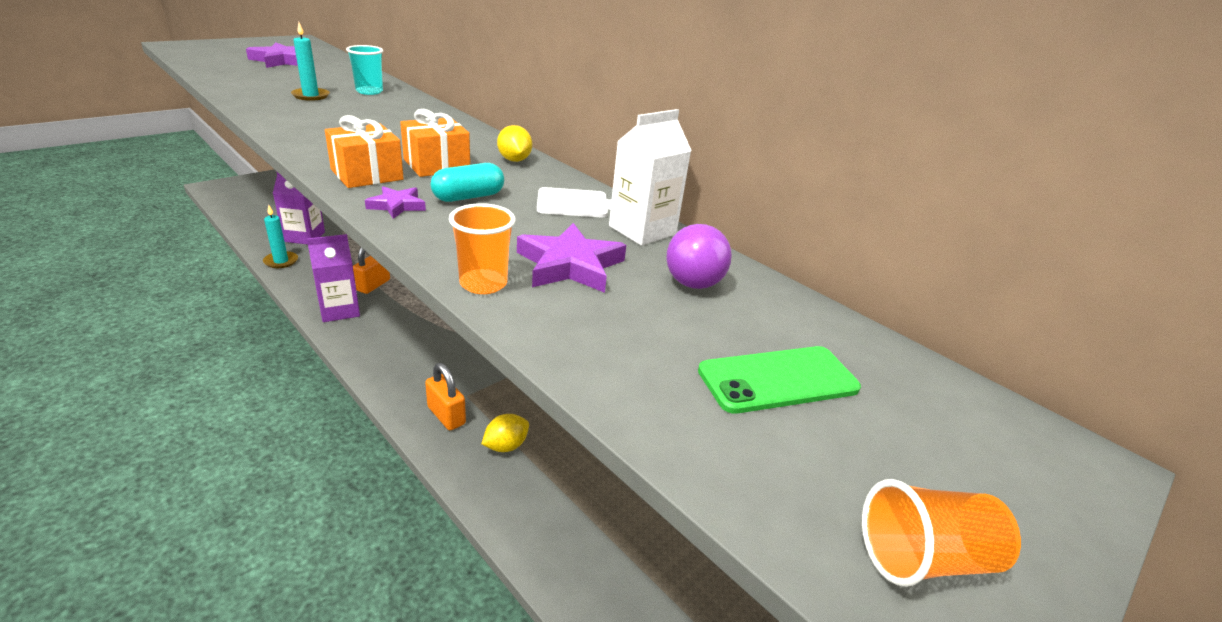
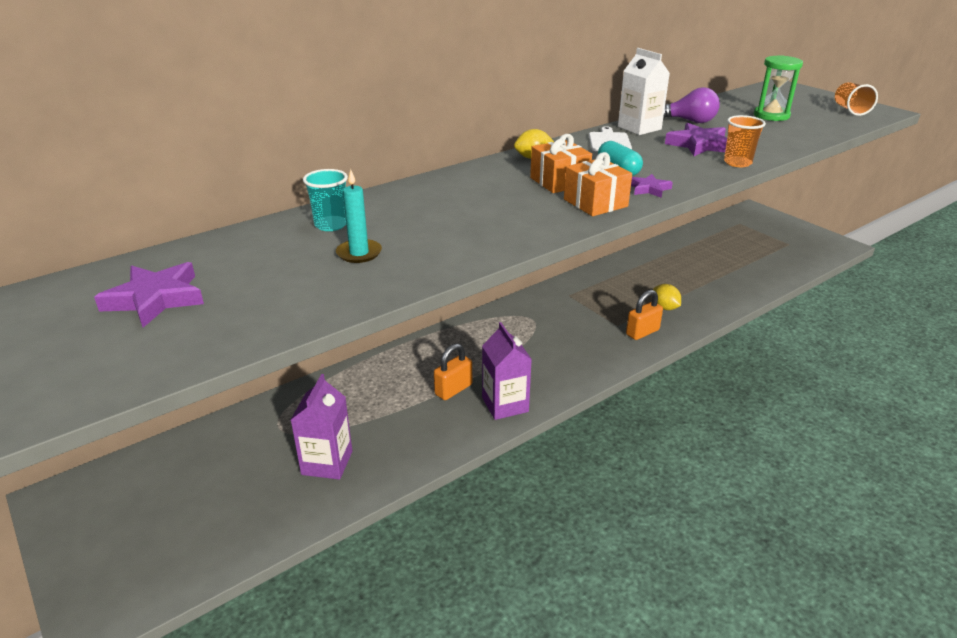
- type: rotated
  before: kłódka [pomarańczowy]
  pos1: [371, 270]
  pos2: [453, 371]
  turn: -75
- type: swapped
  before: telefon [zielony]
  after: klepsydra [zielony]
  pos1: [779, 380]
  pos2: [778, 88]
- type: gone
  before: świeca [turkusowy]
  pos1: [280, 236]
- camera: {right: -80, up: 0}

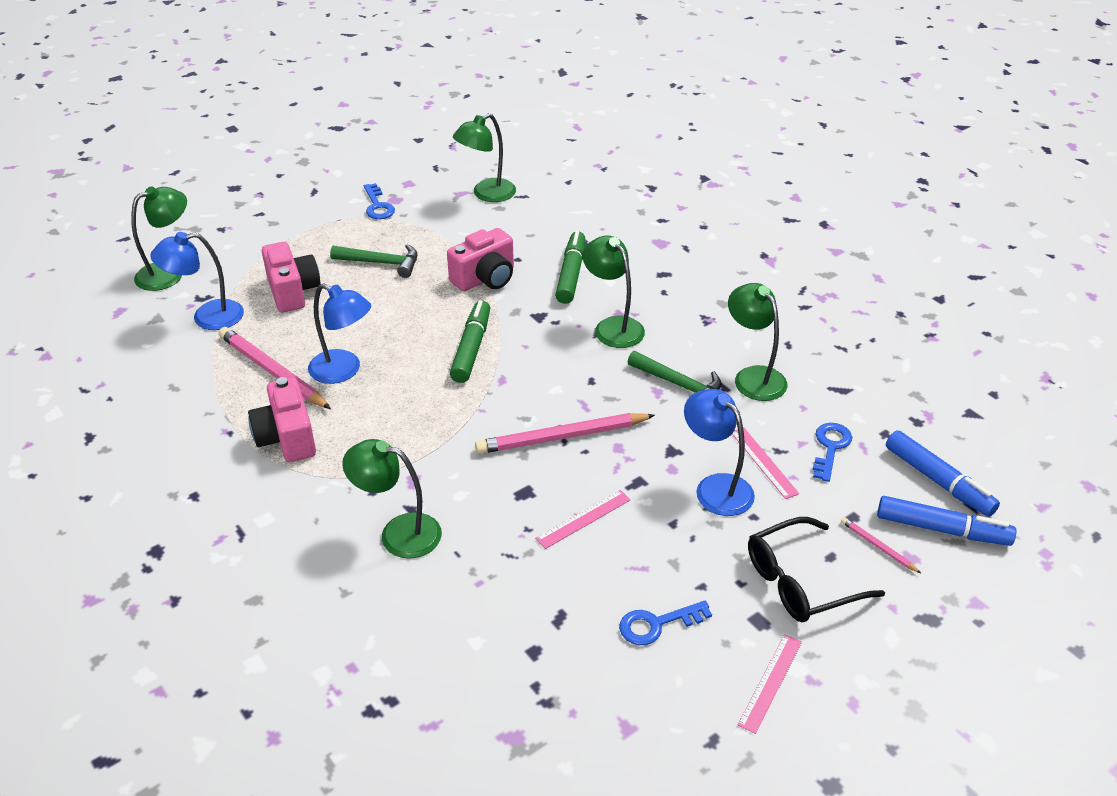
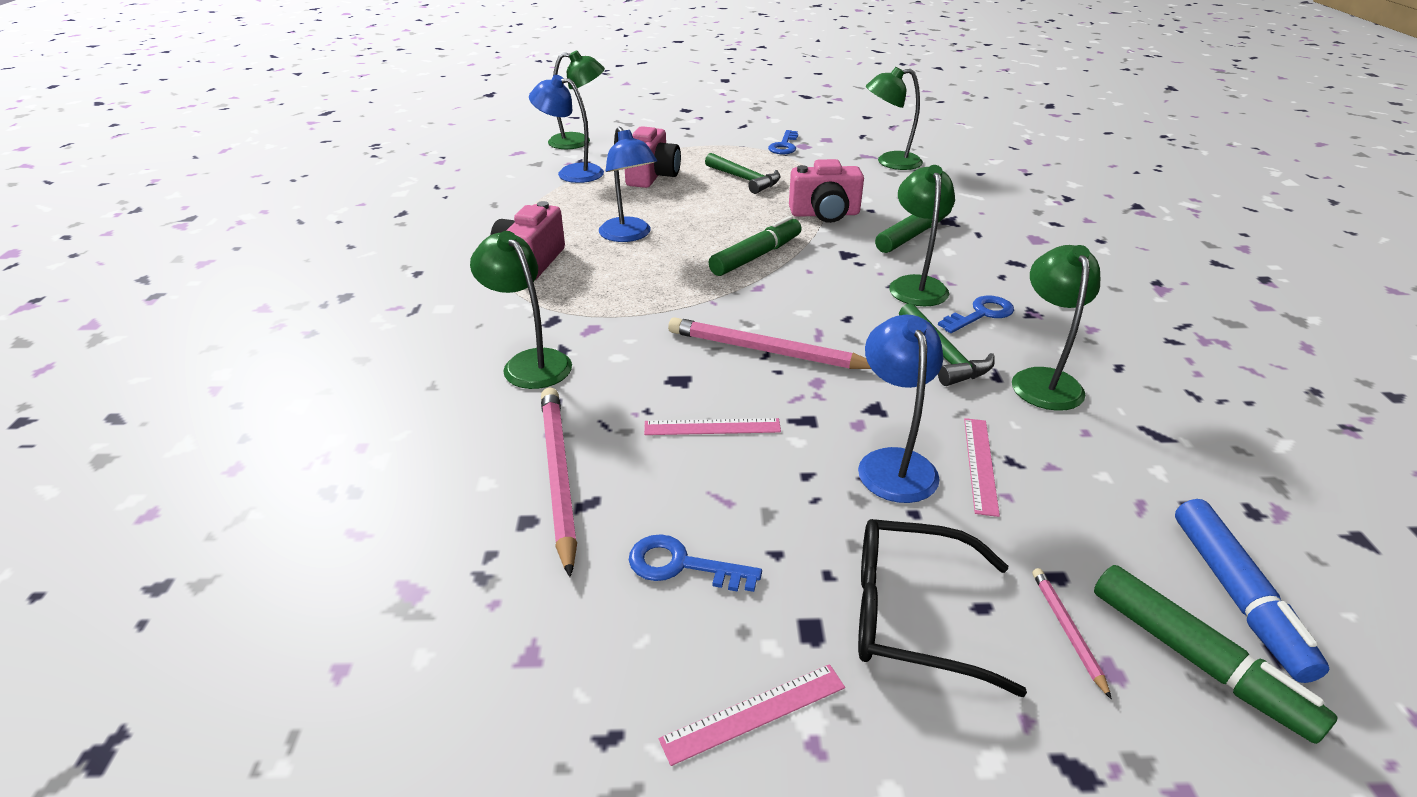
- type: shifted
  before: ołówek [różowy]
  pos1: [275, 368]
  pos2: [559, 482]
- type: shifted
  before: klucz [niebieski]
  pos1: [832, 452]
  pos2: [976, 314]
- type: repainted
  before: flamaster [niebieski]
  after: flamaster [zielony]
  pos1: [946, 521]
  pos2: [1216, 654]
- camera: {right: 35, up: -5}

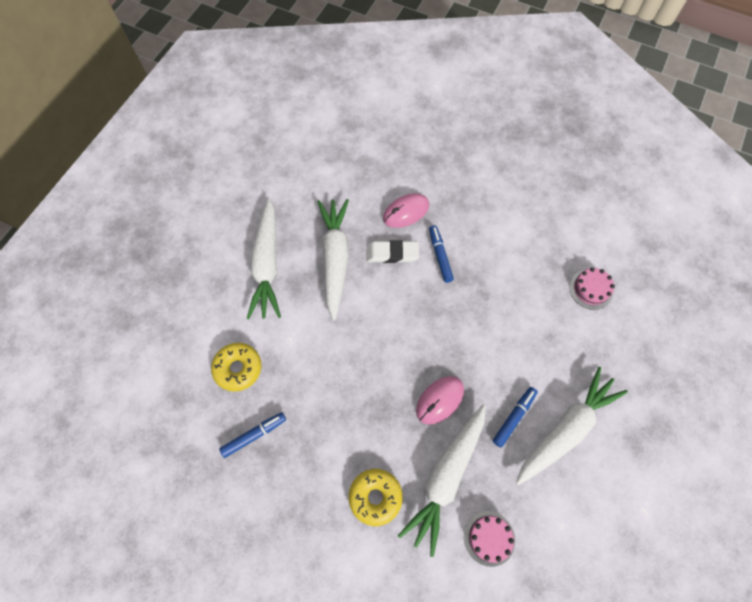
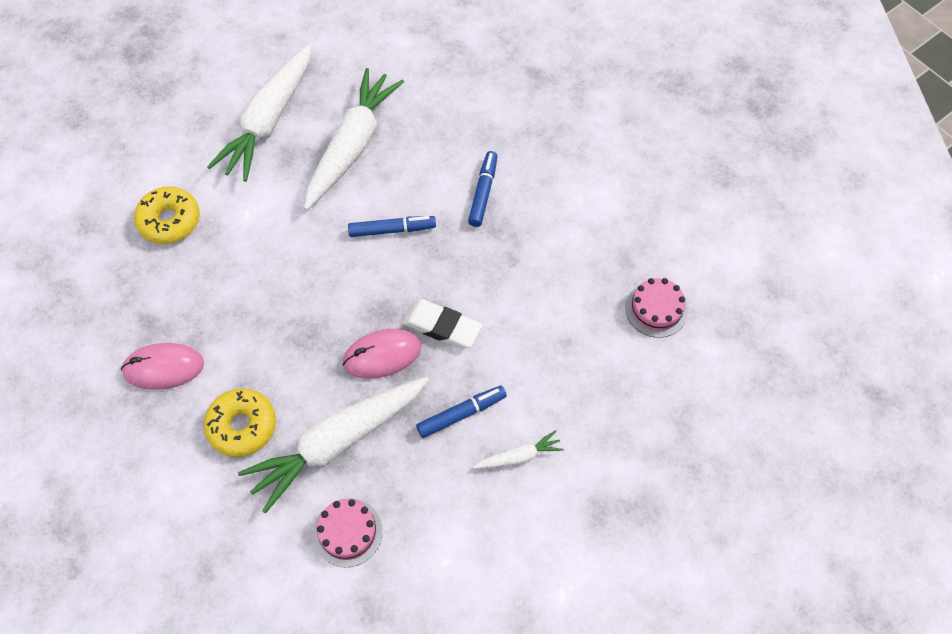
- type: shifted
  before: myszka [różowy]
  pos1: [406, 210]
  pos2: [162, 366]
- type: shifted
  before: flamaster [niebieski]
  pos1: [252, 435]
  pos2: [392, 226]
- type: shifted
  before: gumka do mazania [biały]
  pos1: [393, 251]
  pos2: [442, 324]
- type: scaled
  before: marchewka [biały]
  pos1: [572, 426]
  pos2: [518, 449]
  scale: 0.44
- camera: {right: 25, up: -5}

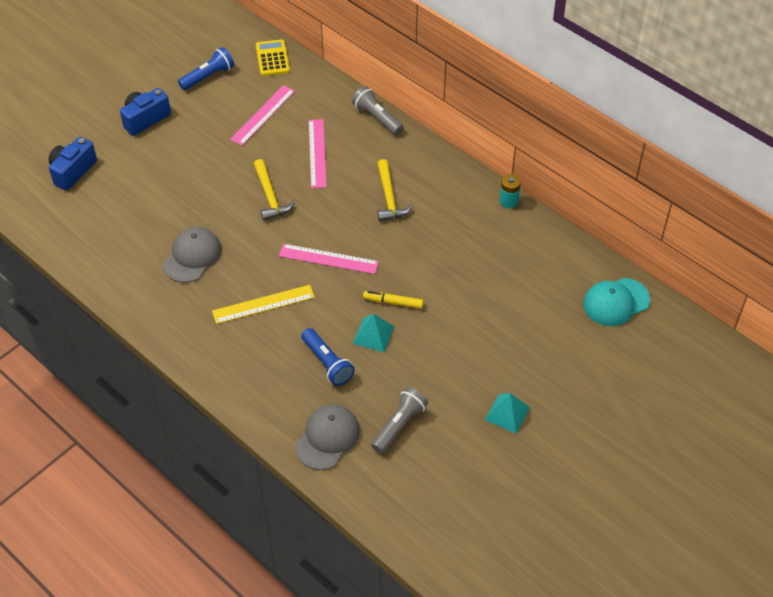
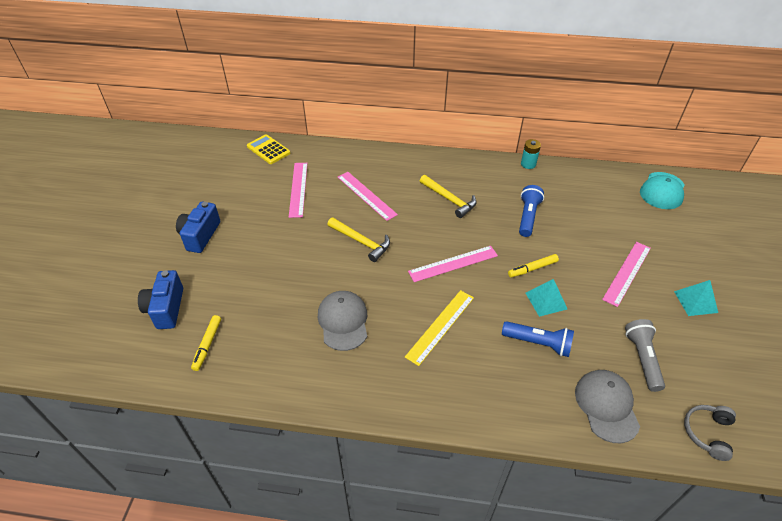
- type: new
  after: flamaster [żółty]
  pos2: [206, 343]
- type: shifted
  before: latarka [niebieski]
  pos1: [206, 68]
  pos2: [531, 211]
- type: new
  after: linijka [różowy]
  pos2: [626, 274]
- type: new
  after: słuchawki [szary]
  pos2: [710, 433]
- type: gone
  before: latarka [szary]
  pos1: [377, 110]
- camera: {right: -35, up: -5}

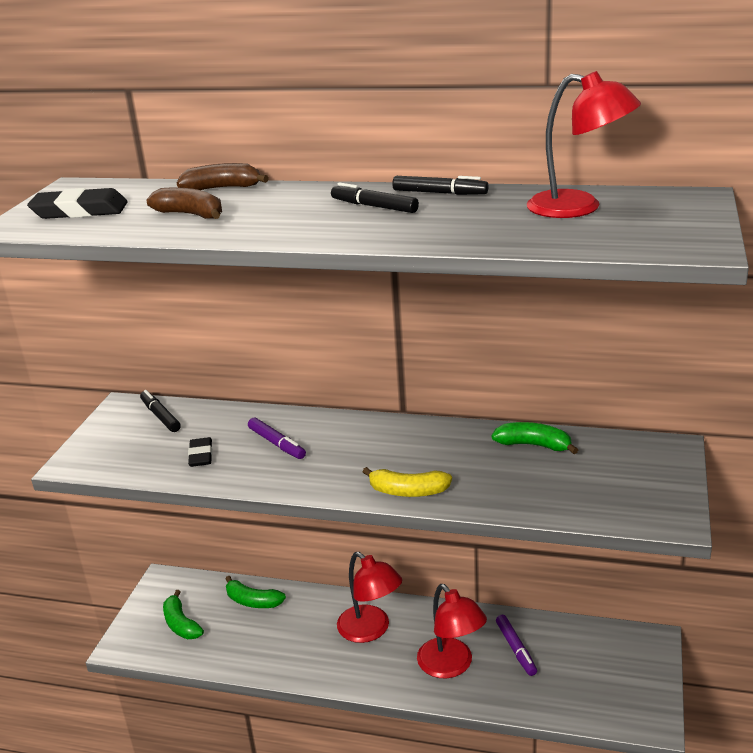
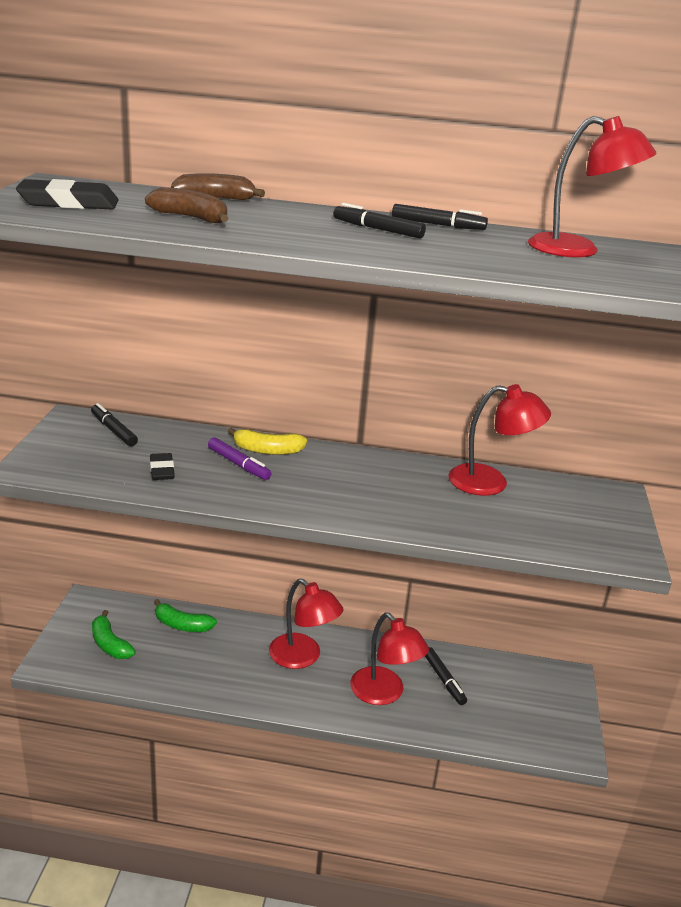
- type: shifted
  before: banan [żółty]
  pos1: [407, 482]
  pos2: [267, 441]
- type: repainted
  before: flamaster [fioletowy]
  after: flamaster [czarny]
  pos1: [516, 645]
  pos2: [446, 676]
- type: swapped
  before: banan [zielony]
  after: lampka [czerwony]
  pos1: [535, 438]
  pos2: [499, 440]
- camera: {right: -10, up: 0}

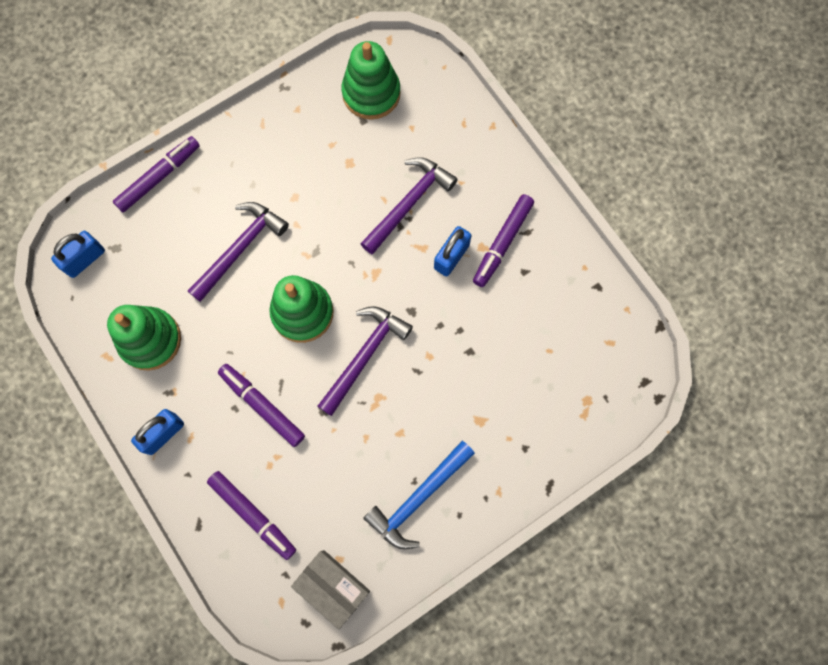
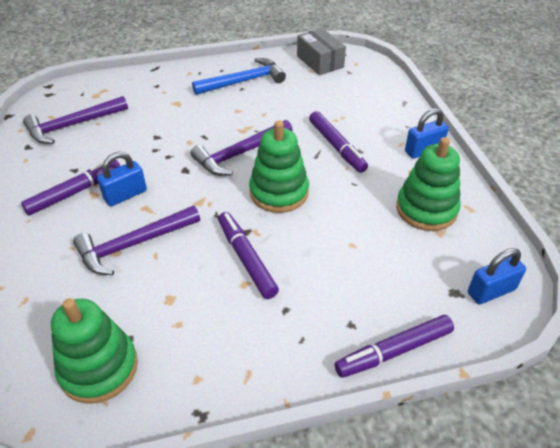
- type: shifted
  before: młotek [fioletowy]
  pos1: [238, 252]
  pos2: [75, 120]
- type: shifted
  before: flamaster [fioletowy]
  pos1: [251, 515]
  pos2: [248, 255]
- camera: {right: -160, up: -30}

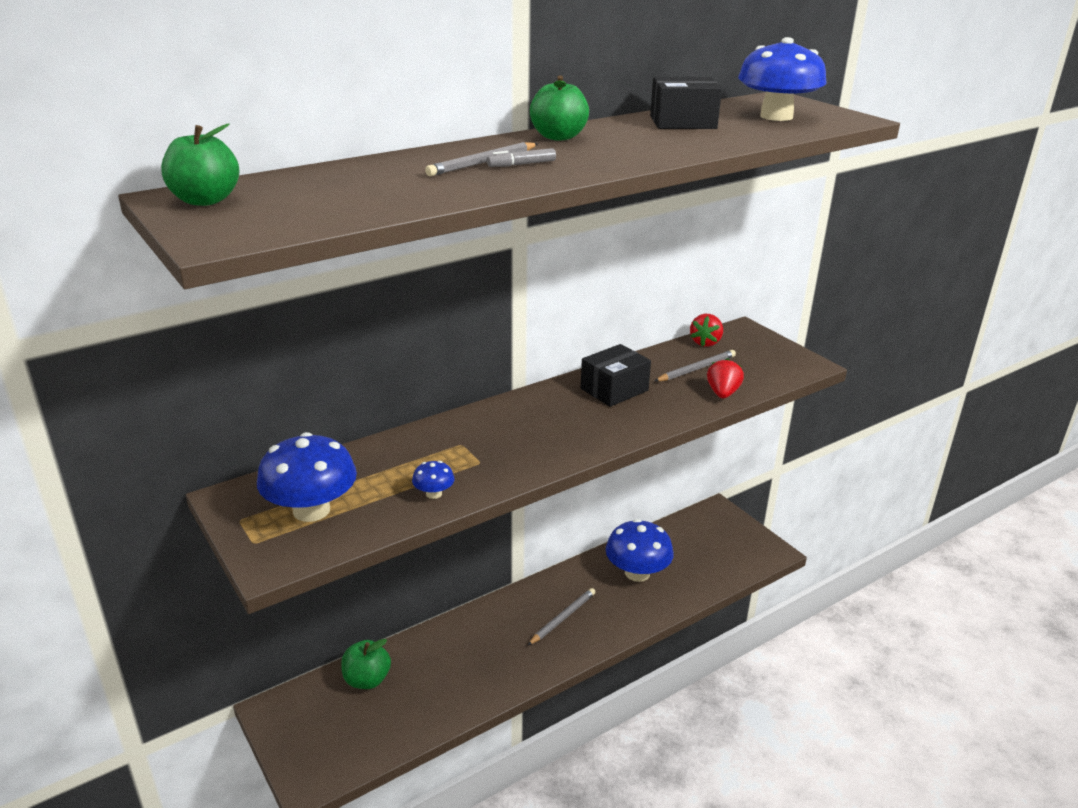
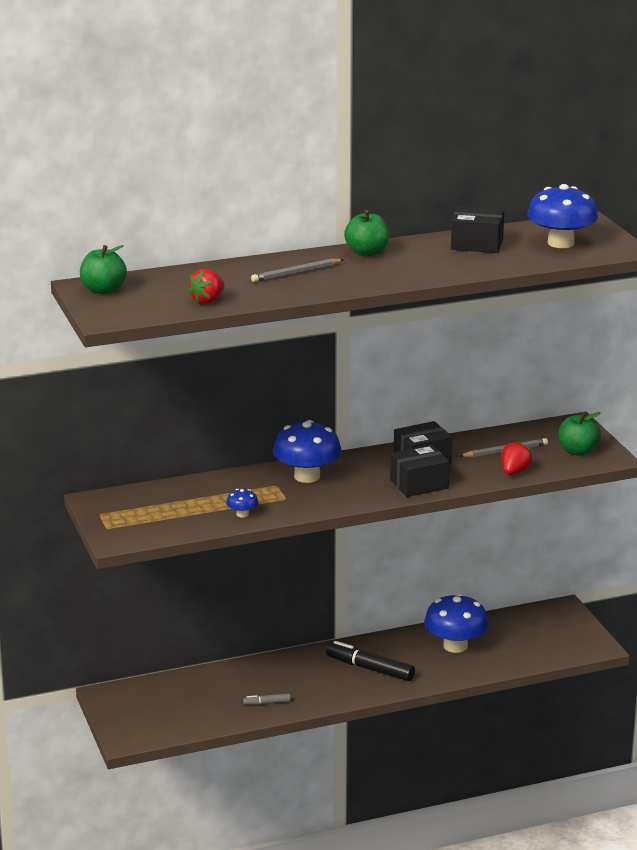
- type: shifted
  before: truskawka [czerwony]
  pos1: [706, 330]
  pos2: [206, 286]
- type: shifted
  before: flamaster [szary]
  pos1: [521, 157]
  pos2: [267, 699]
- type: shifted
  before: grzyb [niebieski]
  pos1: [307, 477]
  pos2: [307, 451]
- type: swapped
  before: ołówek [szary]
  after: flamaster [czarny]
  pos1: [561, 616]
  pos2: [370, 661]
- type: new
  after: pudełko [czarny]
  pos2: [420, 471]
- type: shifted
  before: jabłko [zielony]
  pos1: [366, 664]
  pos2: [580, 434]
- camera: {right: 15, up: -5}

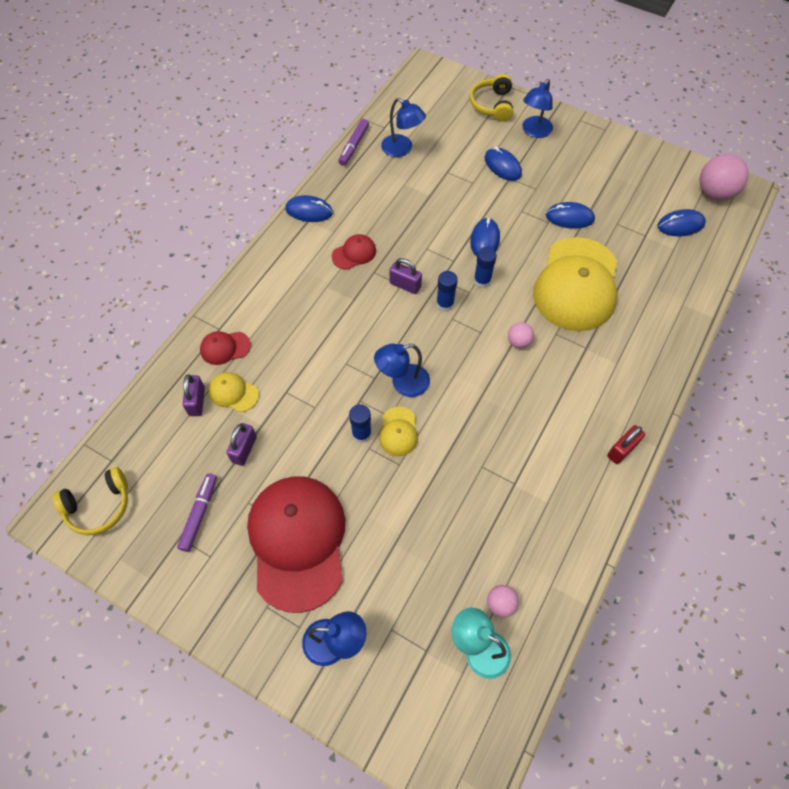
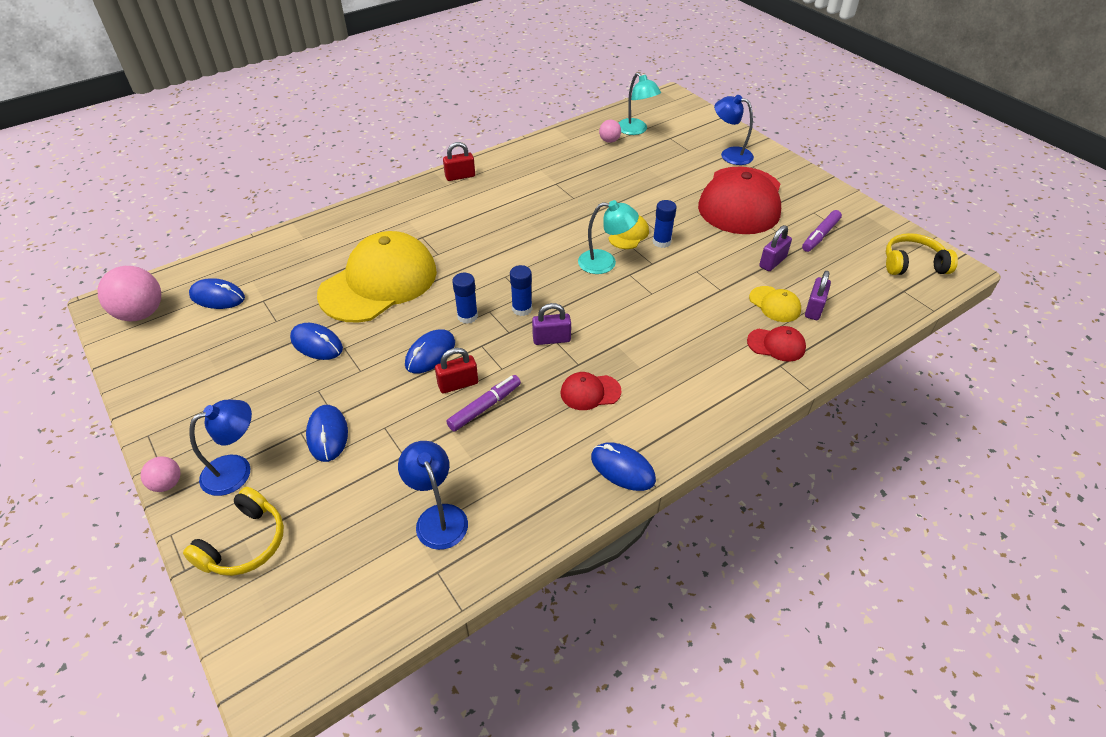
- type: shifted
  before: piłka [różowy]
  pos1: [521, 335]
  pos2: [161, 474]
- type: new
  after: kłódka [czerwony]
  pos2: [456, 371]
- type: shifted
  before: flamaster [fioletowy]
  pos1: [353, 142]
  pos2: [483, 403]
- type: rotated
  before: kłódka [fioletowy]
  pos1: [405, 276]
  pos2: [551, 324]
  turn: -60
- type: repainted
  before: lampka [niebieski]
  after: lampka [turkusowy]
  pos1: [402, 370]
  pos2: [608, 237]
- camera: {right: -155, up: -15}

